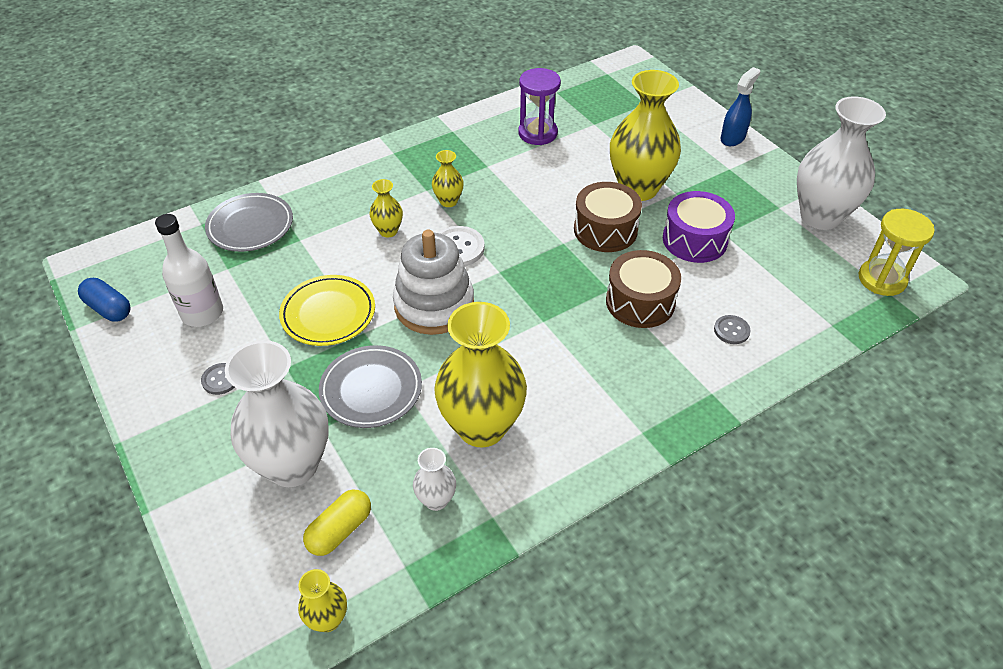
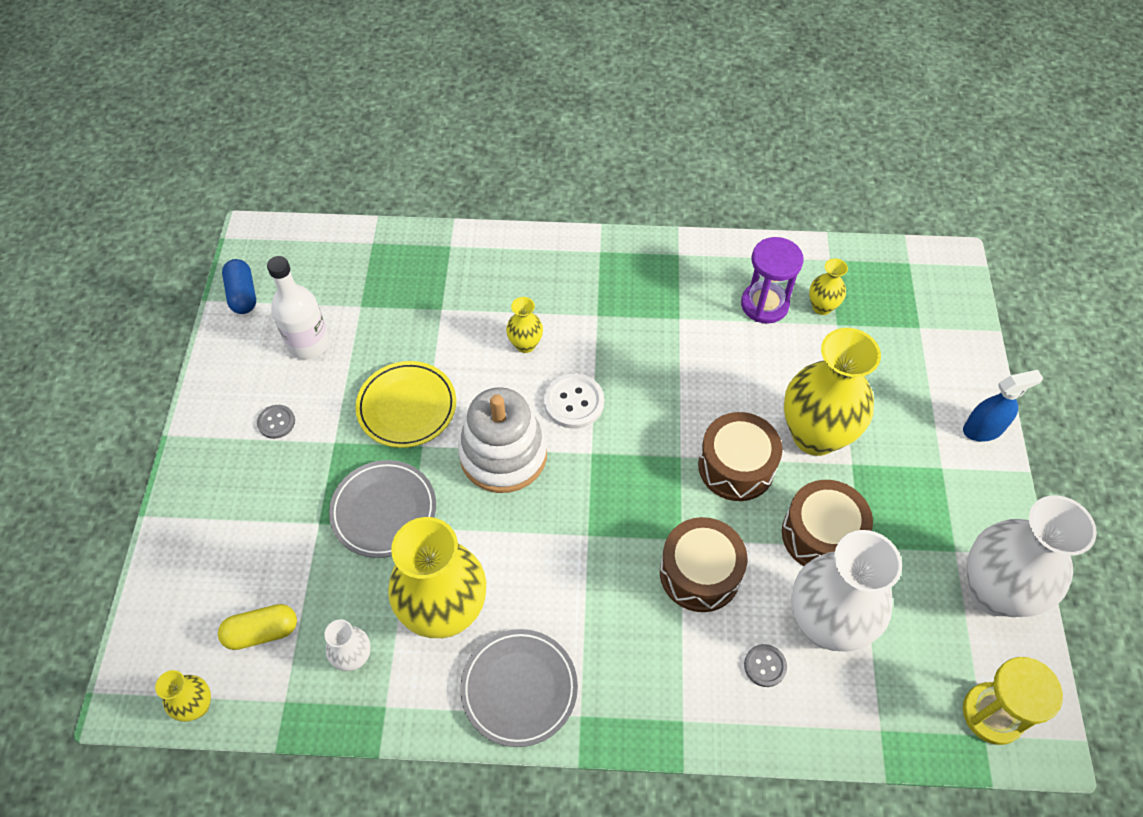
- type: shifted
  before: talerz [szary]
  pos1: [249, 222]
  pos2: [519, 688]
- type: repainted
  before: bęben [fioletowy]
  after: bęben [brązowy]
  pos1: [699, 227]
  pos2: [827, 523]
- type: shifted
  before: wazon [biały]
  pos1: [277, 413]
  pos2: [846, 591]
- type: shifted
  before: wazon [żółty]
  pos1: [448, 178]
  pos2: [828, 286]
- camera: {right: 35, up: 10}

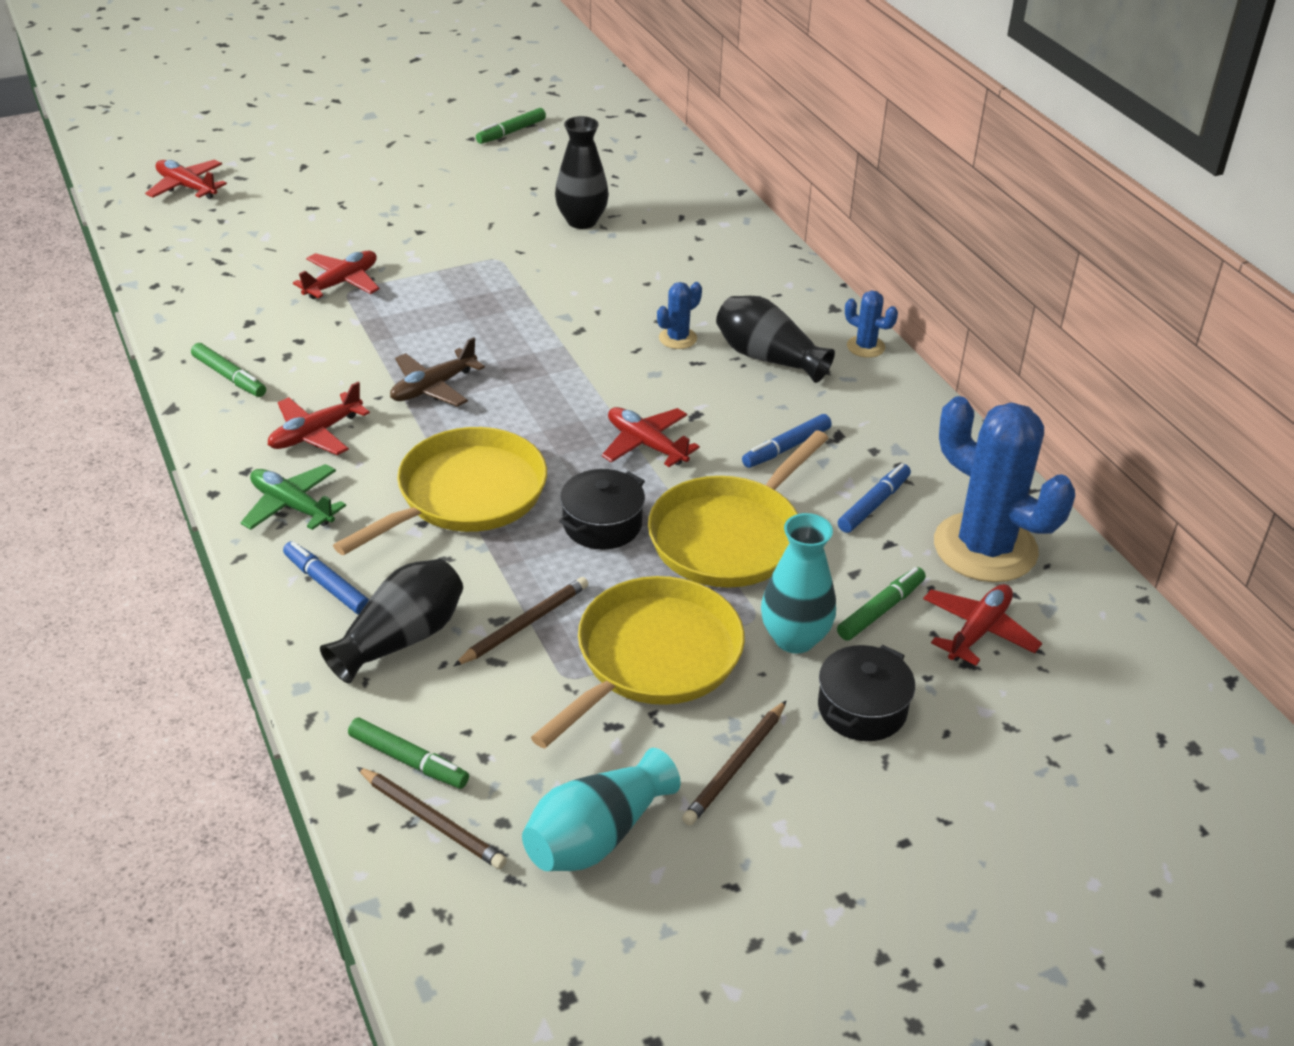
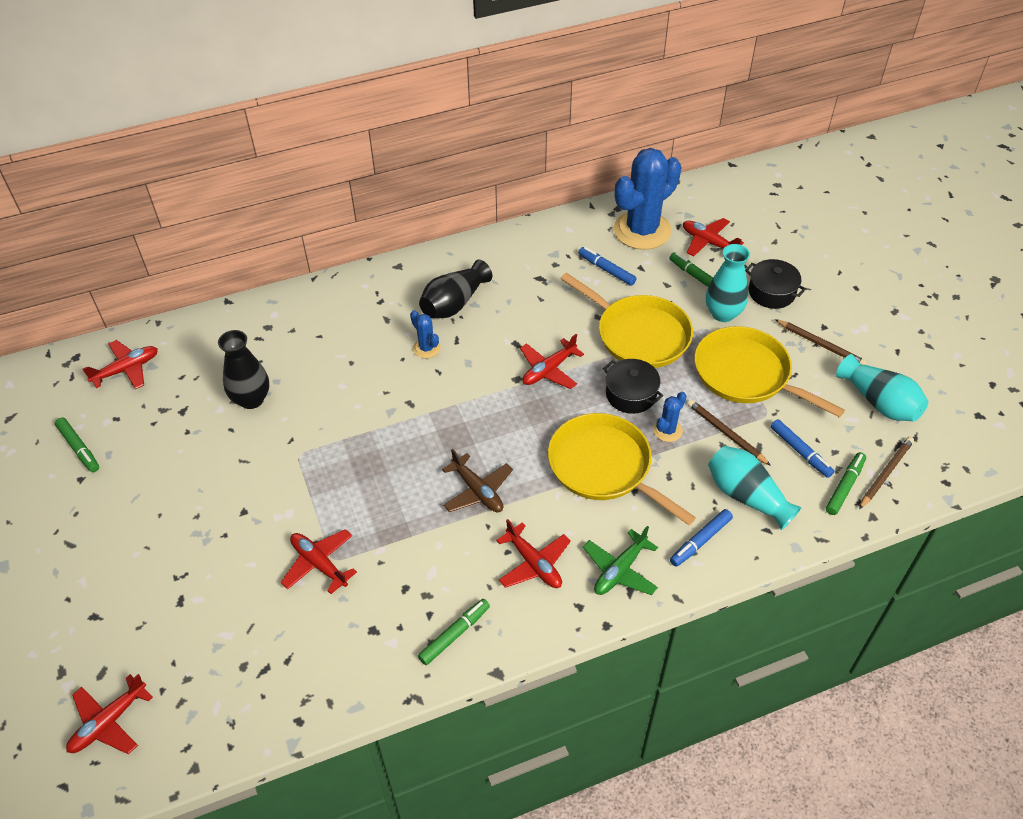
- type: new
  after: samolot [czerwony]
  pos2: [120, 364]
- type: shifted
  before: kaktus [niebieski]
  pos1: [871, 324]
  pos2: [669, 417]
- type: repainted
  before: wazon [czarny]
  after: wazon [turkusowy]
  pos1: [391, 621]
  pos2: [755, 488]
- type: shifted
  before: flamaster [niebieski]
  pos1: [787, 441]
  pos2: [802, 448]
- camera: {right: -85, up: 10}

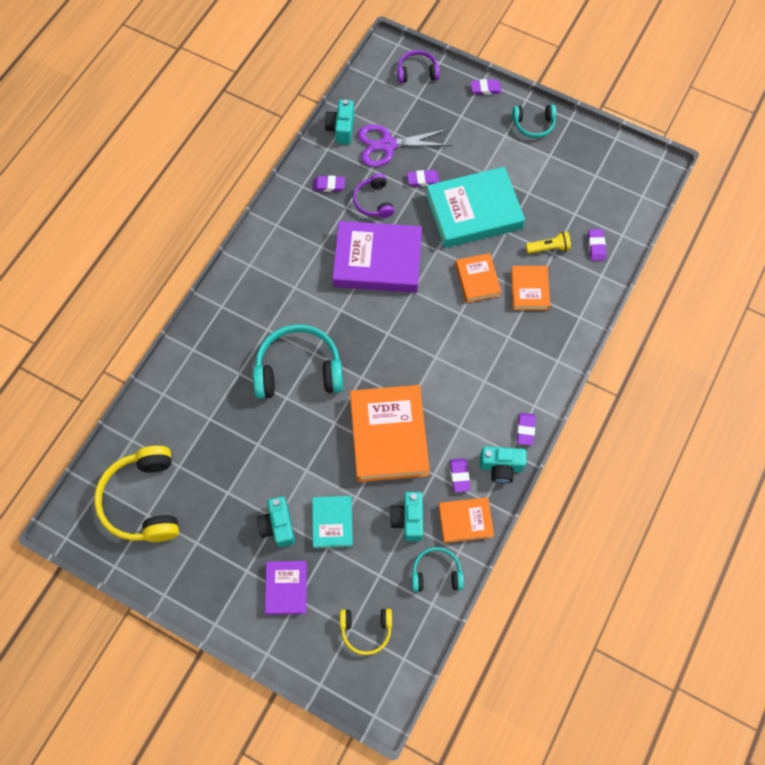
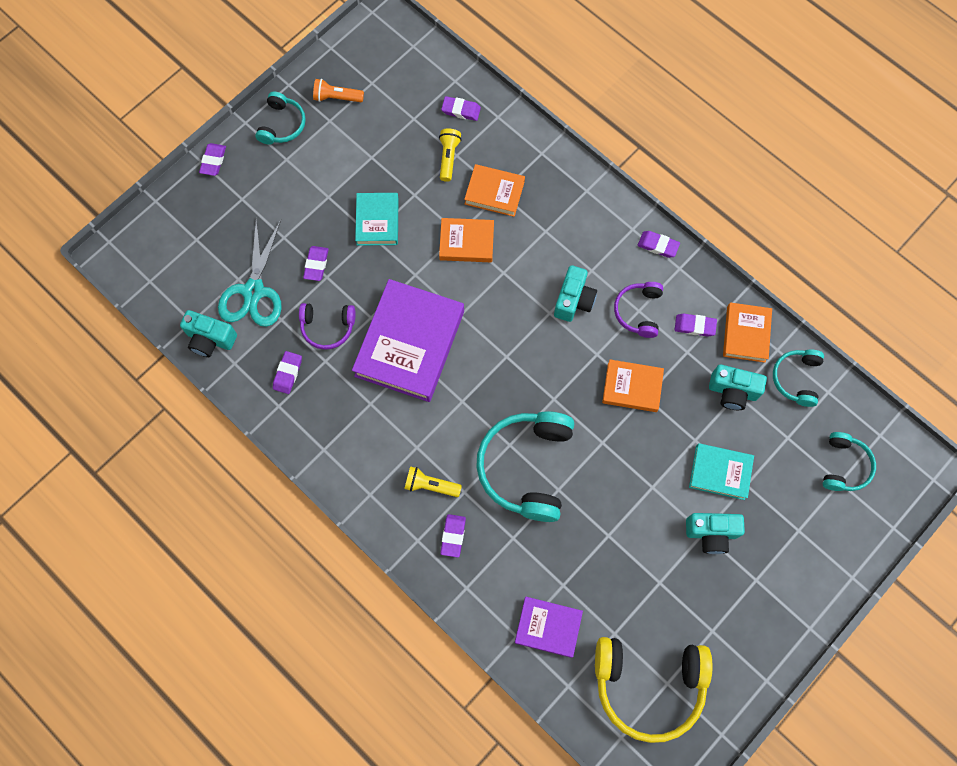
- type: repainted
  before: nożyczki [fioletowy]
  after: nożyczki [turkusowy]
  pos1: [405, 145]
  pos2: [250, 272]
- type: new
  after: latarka [pomarańczowy]
  pos2: [338, 90]
- type: scaled
  before: książka [turkusowy]
  pos1: [475, 207]
  pos2: [377, 219]
  scale: 0.53
- type: new
  after: latarka [żółty]
  pos2: [433, 481]
- type: new
  after: gumka do mazania [fioletowy]
  pos2: [453, 535]
- type: shifted
  before: książka [fioletowy]
  pos1: [286, 588]
  pos2: [549, 627]
- type: shifted
  before: aparat fotograficzny [turkusowy]
  pos1: [503, 464]
  pos2: [575, 293]
- type: scaled
  before: książka [pomarańczowy]
  pos1: [390, 433]
  pos2: [633, 386]
  scale: 0.53
- type: shifted
  before: słuchawki [fioletowy]
  pos1: [419, 66]
  pos2: [638, 310]
- type: repainted
  before: słuchawki [żółty]
  after: słuchawki [turkusowy]
  pos1: [366, 632]
  pos2: [849, 461]
- camera: {right: -75, up: 5}

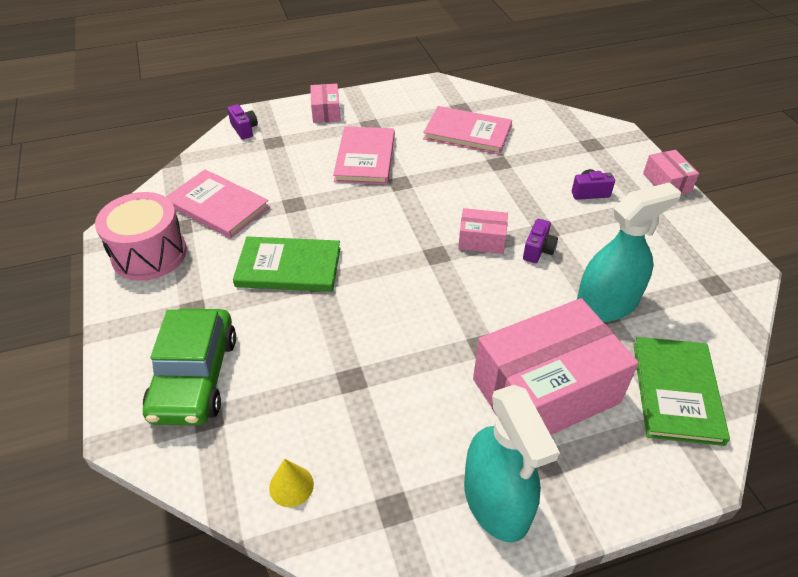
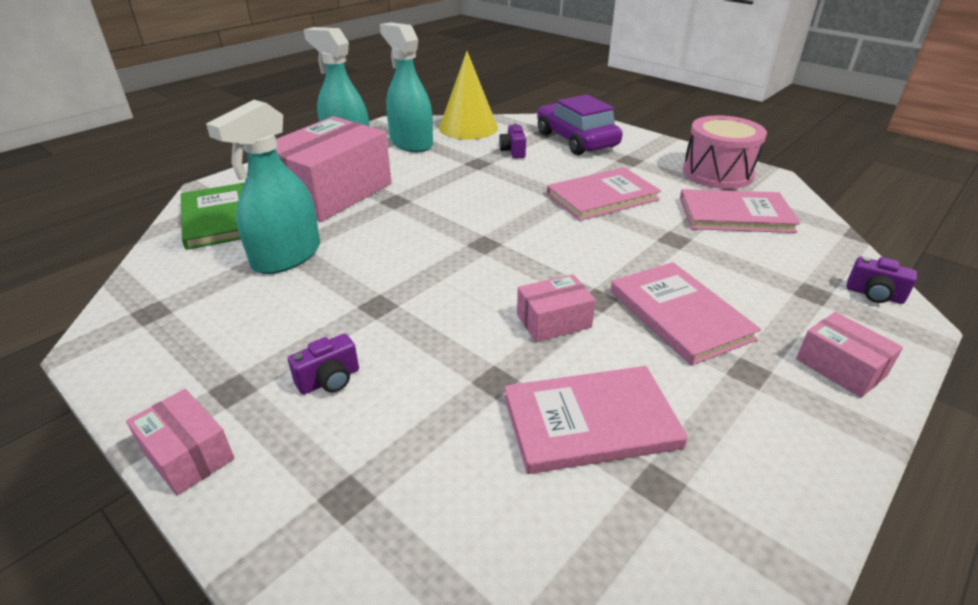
- type: new
  after: spryskiwacz [turkusowy]
  pos2: [406, 87]
- type: scaled
  before: stożek [żółty]
  pos1: [291, 483]
  pos2: [468, 95]
  scale: 2.2
- type: shifted
  before: aparat fotograficzny [fioletowy]
  pos1: [540, 240]
  pos2: [512, 141]
- type: shifted
  before: pudełko [różowy]
  pos1: [483, 231]
  pos2: [556, 308]
- type: repainted
  before: samochód [zielony]
  after: samochód [fioletowy]
  pos1: [189, 366]
  pos2: [580, 125]
- type: repainted
  before: książka [zielony]
  after: książka [różowy]
  pos1: [287, 264]
  pos2: [604, 194]
- camera: {right: 150, up: -10}

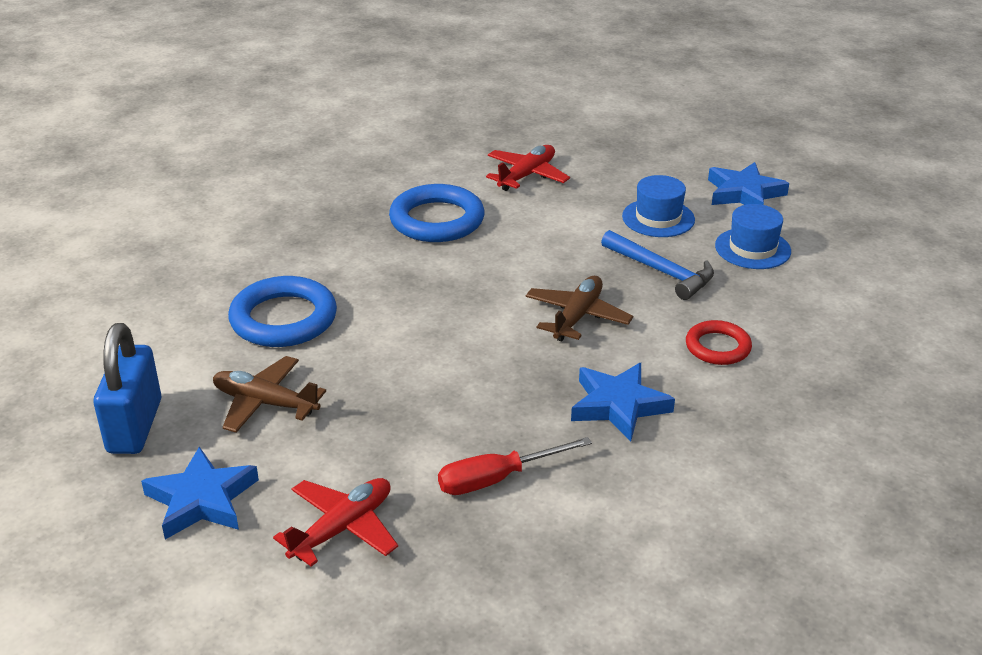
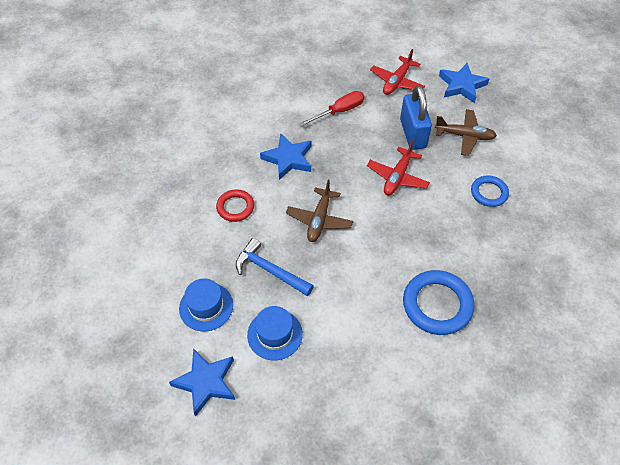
- type: shifted
  before: samolot [czerwony]
  pos1: [528, 168]
  pos2: [398, 167]
- type: shifted
  before: kłódka [niebieski]
  pos1: [127, 388]
  pos2: [416, 117]
- type: scaled
  before: pierścień [niebieski]
  pos1: [282, 311]
  pos2: [490, 191]
  scale: 0.59
- camera: {right: 170, up: 20}

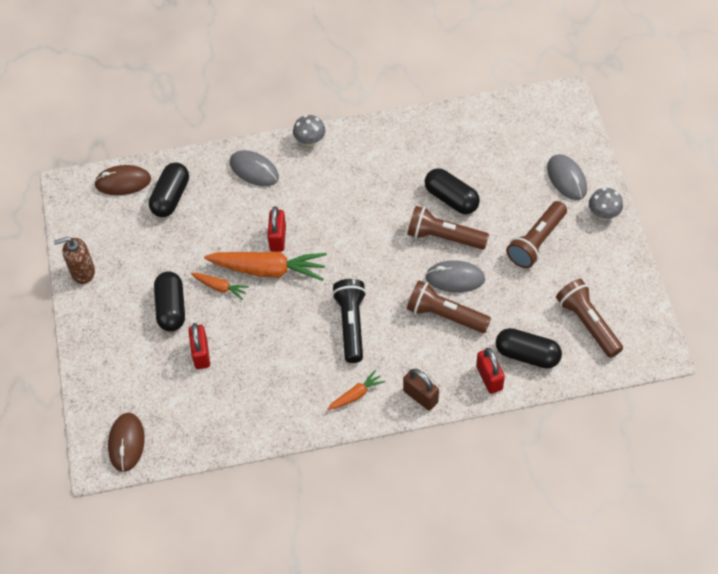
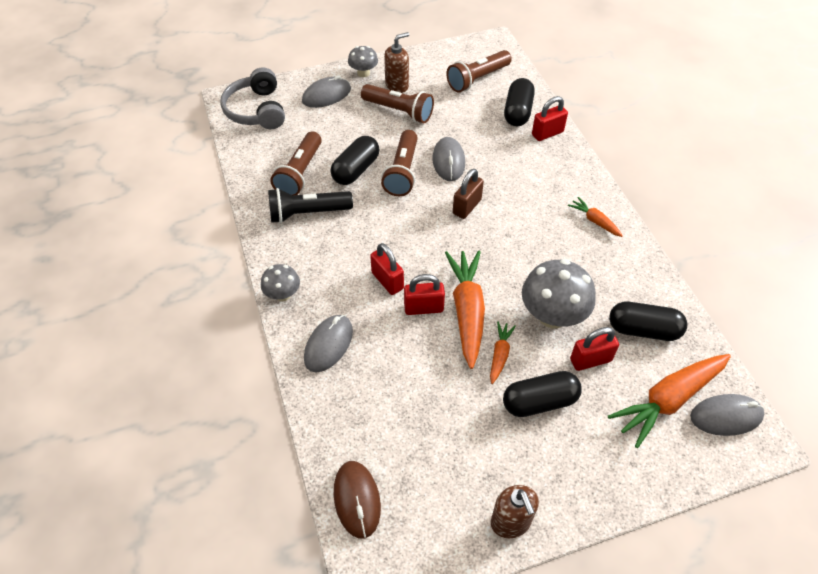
- type: new
  after: słuchawki [szary]
  pos2: [252, 98]
- type: shifted
  before: latarka [czarny]
  pos1: [349, 321]
  pos2: [310, 205]
- type: shifted
  before: latarka [brązowy]
  pos1: [449, 306]
  pos2: [296, 163]
- type: new
  after: kłódka [czerwony]
  pos2: [387, 269]
- type: new
  after: dozownik mydła [brązowy]
  pos2: [396, 62]
- type: shifted
  before: kłódka [brązowy]
  pos1: [421, 390]
  pos2: [468, 194]
- type: new
  after: grzyb [szary]
  pos2: [559, 293]
- type: new
  after: marchewka [pomarańczowy]
  pos2: [669, 401]
- type: shifted
  before: kapsułka [czarny]
  pos1: [169, 190]
  pos2: [648, 321]
- type: repainted
  before: myszka [brązowy]
  after: myszka [szary]
  pos1: [126, 442]
  pos2: [727, 415]
- camera: {right: -100, up: -5}

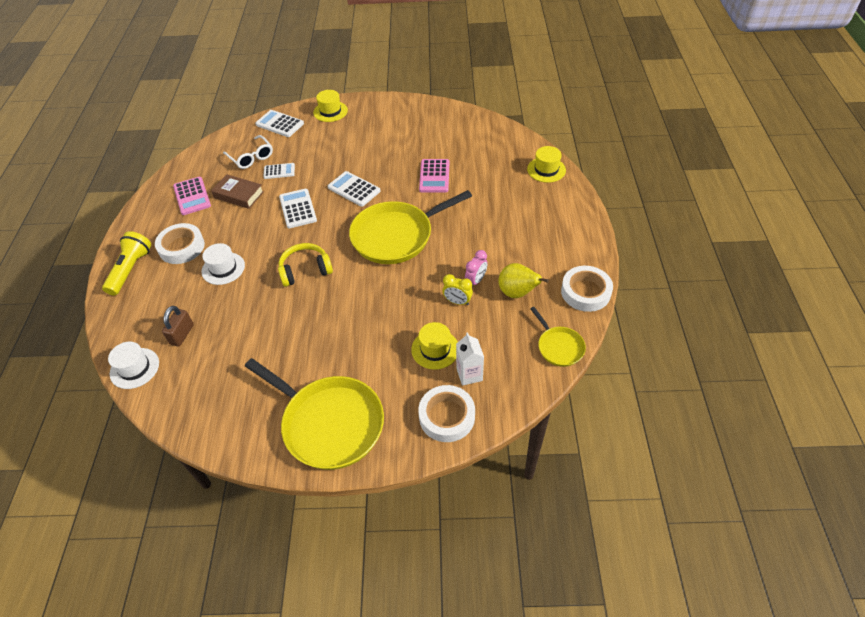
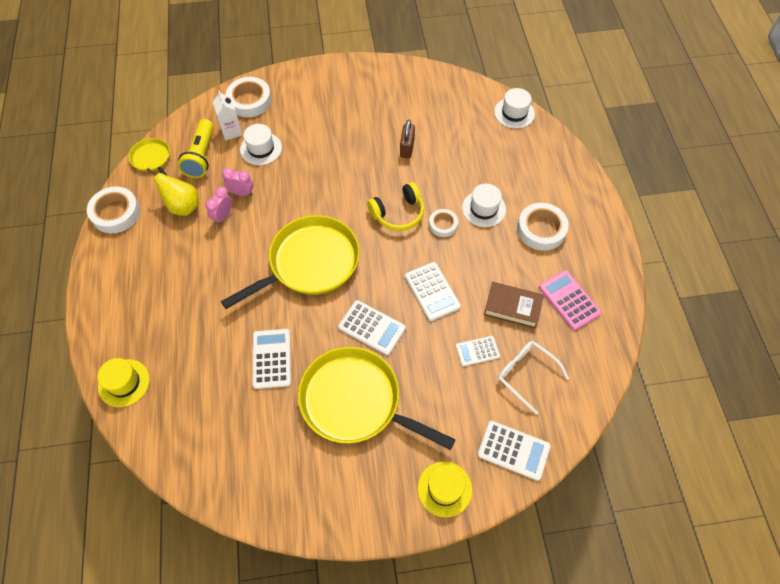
- type: shifted
  before: latarka [żółty]
  pos1: [126, 263]
  pos2: [196, 148]
- type: repainted
  before: budzik [żółty]
  after: budzik [różowy]
  pos1: [458, 289]
  pos2: [237, 182]
- type: repainted
  before: kapelusz [żółty]
  after: kapelusz [biały]
  pos1: [434, 346]
  pos2: [261, 144]
- type: repainted
  before: kalkulator [różowy]
  after: kalkulator [biały]
  pos1: [434, 175]
  pos2: [272, 359]
- type: shifted
  before: patelnia [żółty]
  pos1: [314, 414]
  pos2: [377, 398]
- type: shifted
  before: kłódka [brązowy]
  pos1: [178, 326]
  pos2: [407, 139]
- type: new
  after: taśma klejąca [biały]
  pos2: [443, 223]
- camera: {right: 170, up: 10}

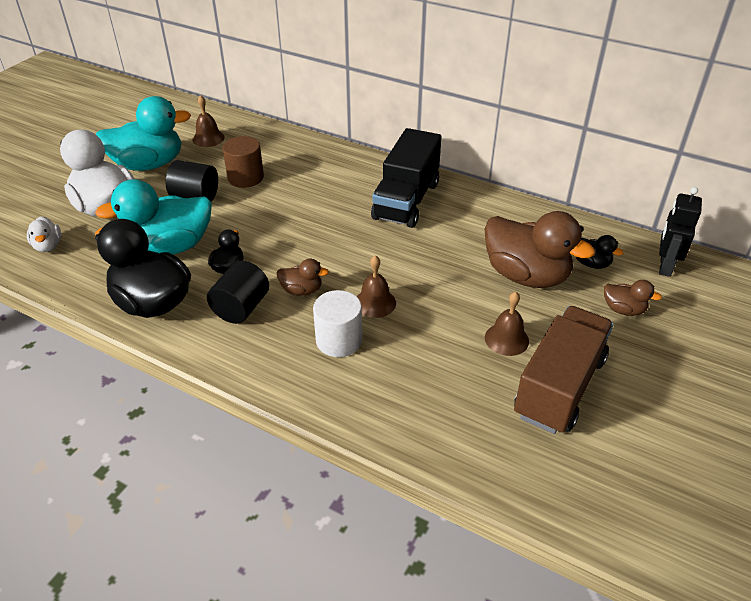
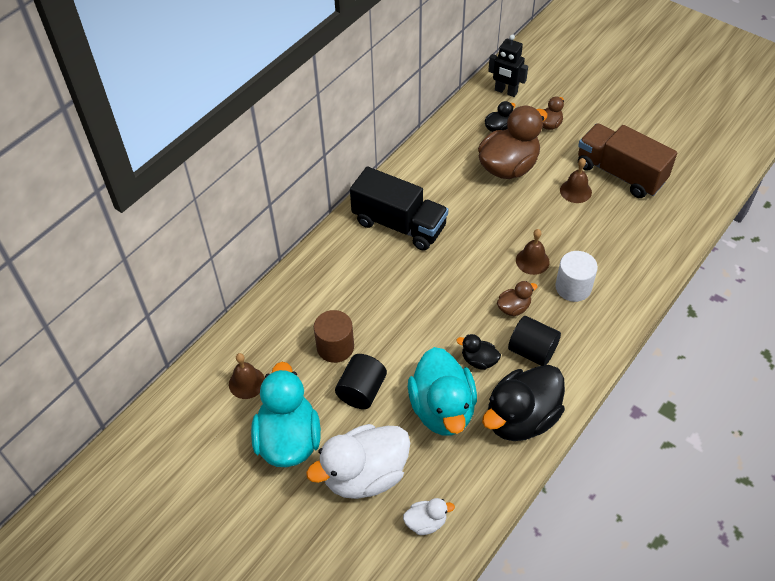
- type: rotated
  before: kaczka [brązowy]
  pos1: [303, 277]
  pos2: [517, 298]
  turn: 45
- camera: {right: -80, up: 10}

